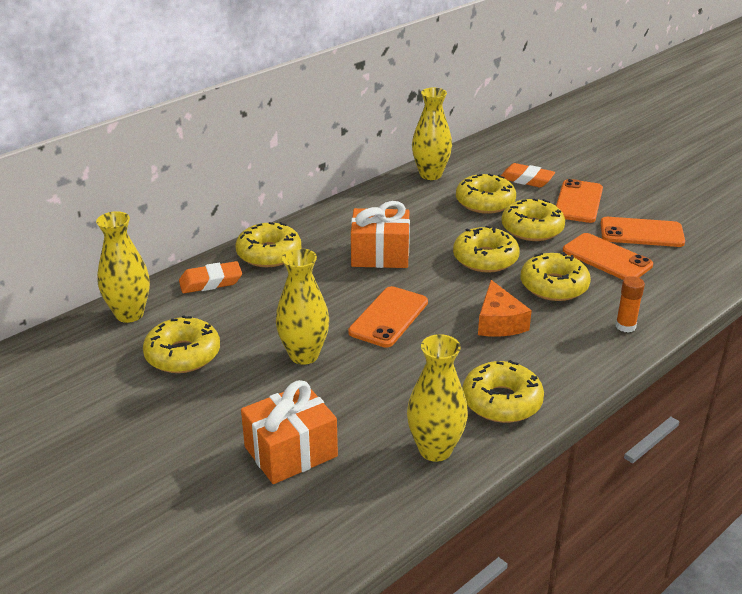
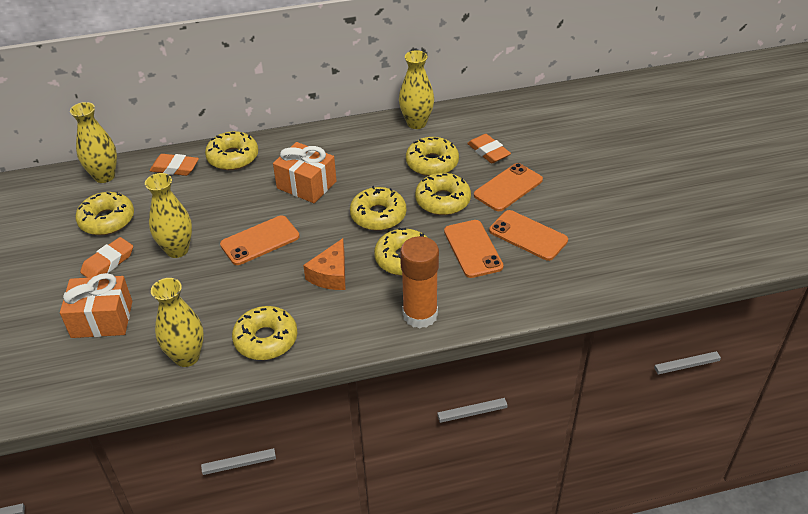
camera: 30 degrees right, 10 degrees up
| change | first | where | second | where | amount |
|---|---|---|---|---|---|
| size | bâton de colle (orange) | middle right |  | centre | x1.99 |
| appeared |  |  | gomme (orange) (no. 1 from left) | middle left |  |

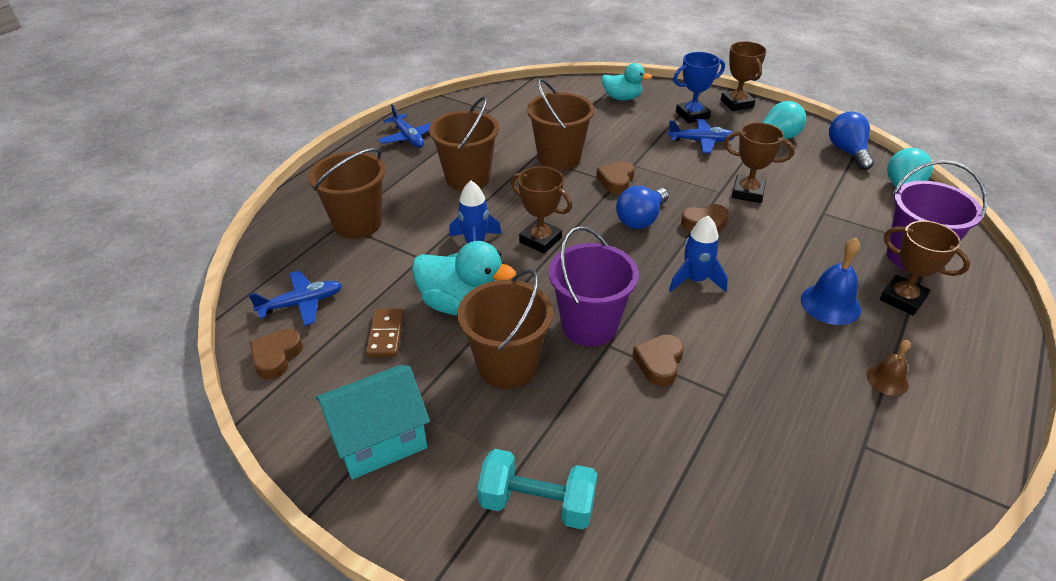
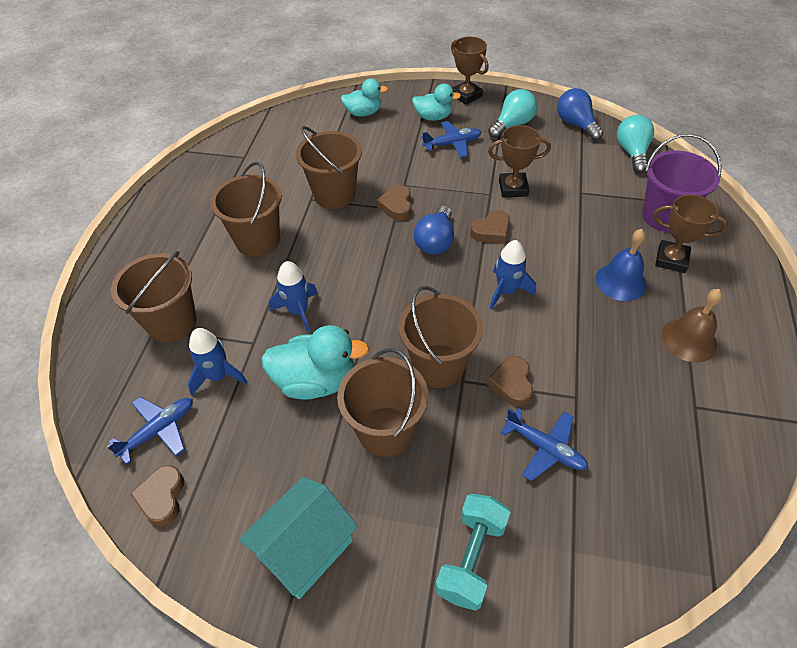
camera: 20 degrees left, 10 degrees up
| change | first | where | second | where | amount |
|---|---|---|---|---|---|
| missing | domino (marron) | centre |  |  |  |
| relocated | avion (bleu) (no. 2 from left in the first image) | top centre | avion (bleu) (no. 3 from left) | bottom right |  |
| spun | haltère (turquoise) | bottom centre |  | bottom centre | 60 degrees counterclockwise |
| missing | trophée (marron) (no. 1 from left) | centre |  |  |  |
| colour | seau (violet) (no. 1 from left) | centre | seau (marron) (no. 5 from left) | centre |  |
| exchanged | trophée (bleu) | top centre | canard (turquoise) (no. 3 from left) | top centre |  |
| size | cloche (marron) | middle right |  | middle right | x1.62 |
| appeared |  |  | fusée (bleu) (no. 1 from left) | middle left |  |

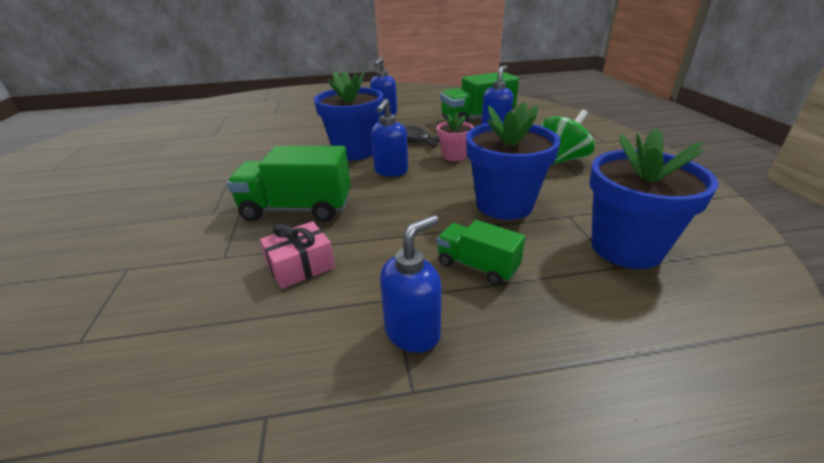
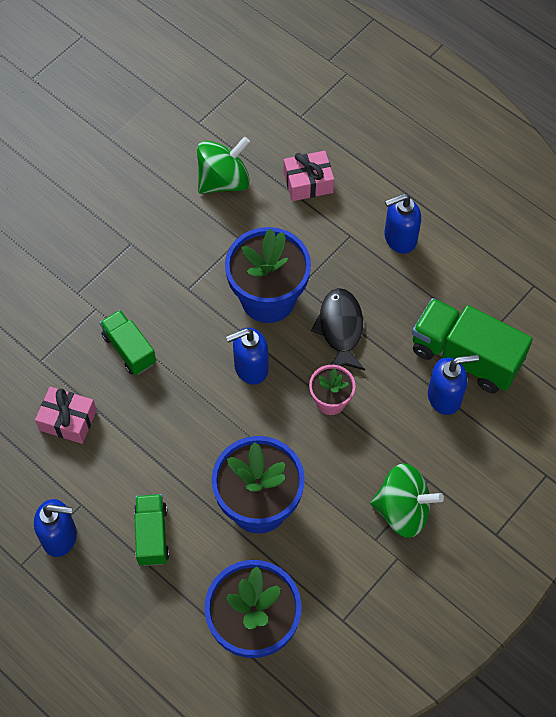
camera: 50 degrees right, 30 degrees up
| change | first | where | second | where | amount |
|---|---|---|---|---|---|
| size | camion (vert) (no. 1 from left) | centre |  | middle left | x0.59 |
| appeared |  |  | toupie (vert) (no. 1 from left) | top centre |  |
| appeared |  |  | cadeau (rose) (no. 2 from left) | top centre |  |

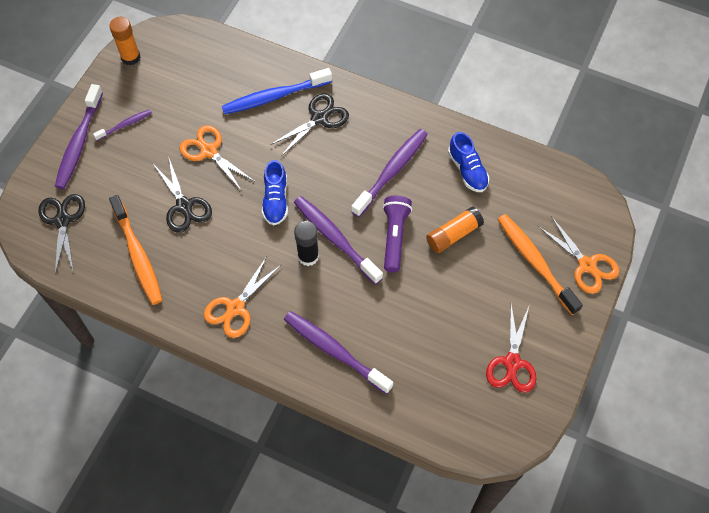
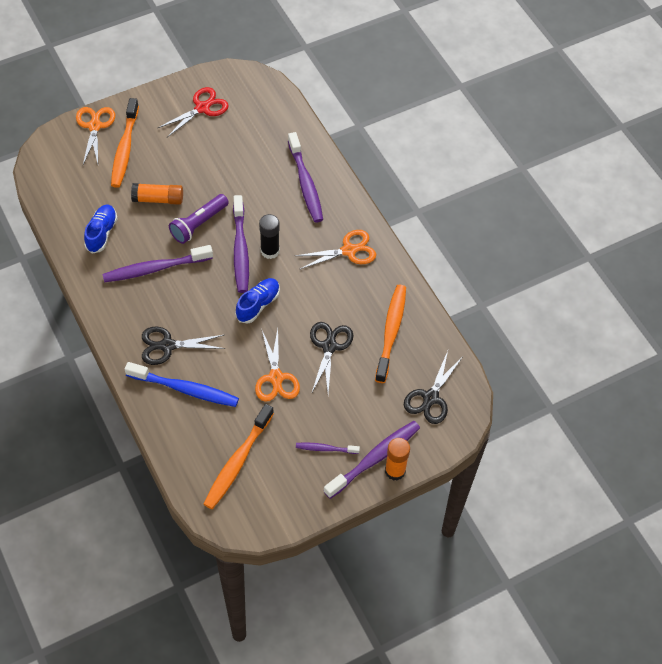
camera: 145 degrees left, 5 degrees down
| change | first | where | second | where | amount |
|---|---|---|---|---|---|
| relocated | bâton de colle (orange) (no. 1 from left in the first image) | top left | bâton de colle (orange) (no. 2 from left) | bottom centre |  |
| appeared |  |  | brosse à dents (orange) (no. 2 from left) | bottom centre |  |

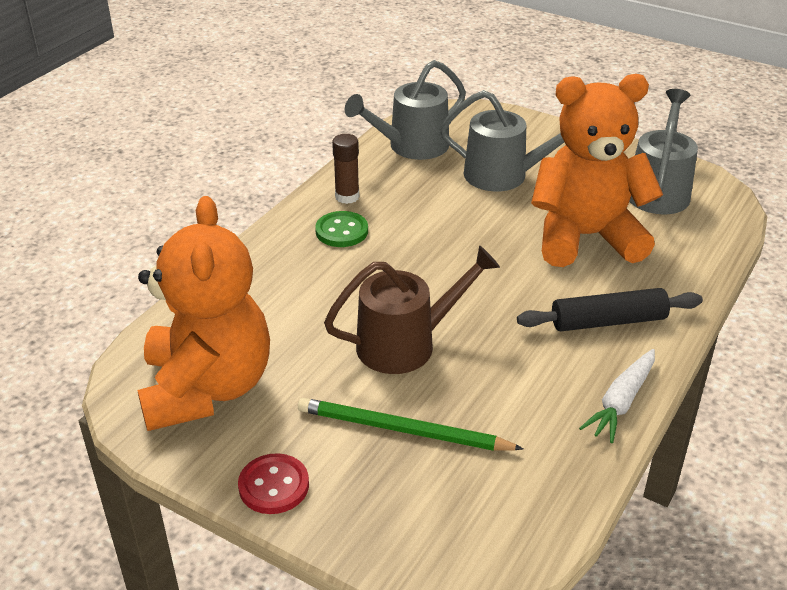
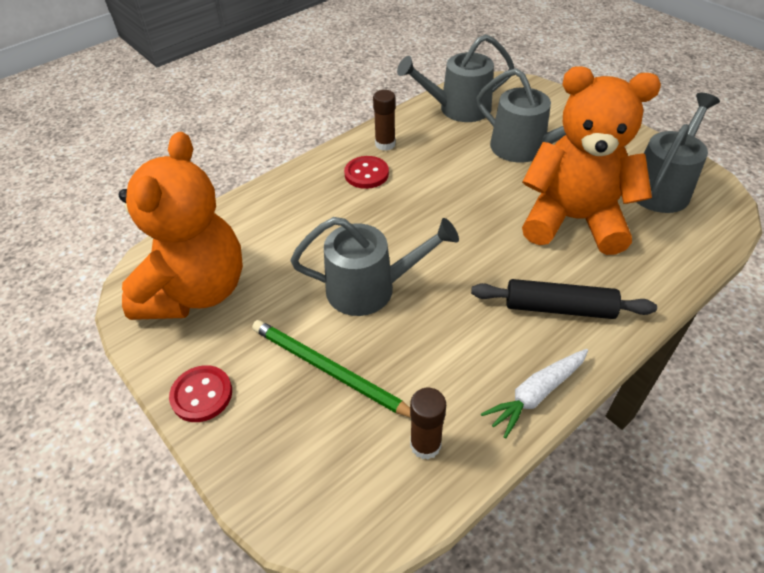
camera: 20 degrees right, 10 degrees up
| change | first | where | second | where | amount |
|---|---|---|---|---|---|
| colour | bouton (vert) | centre | bouton (rouge) (no. 2 from left) | top centre |  |
| colour | arrosoir (marron) | centre | arrosoir (gris) (no. 1 from left) | centre |  |
| appeared |  |  | bâton de colle (marron) (no. 2 from left) | bottom centre |  |

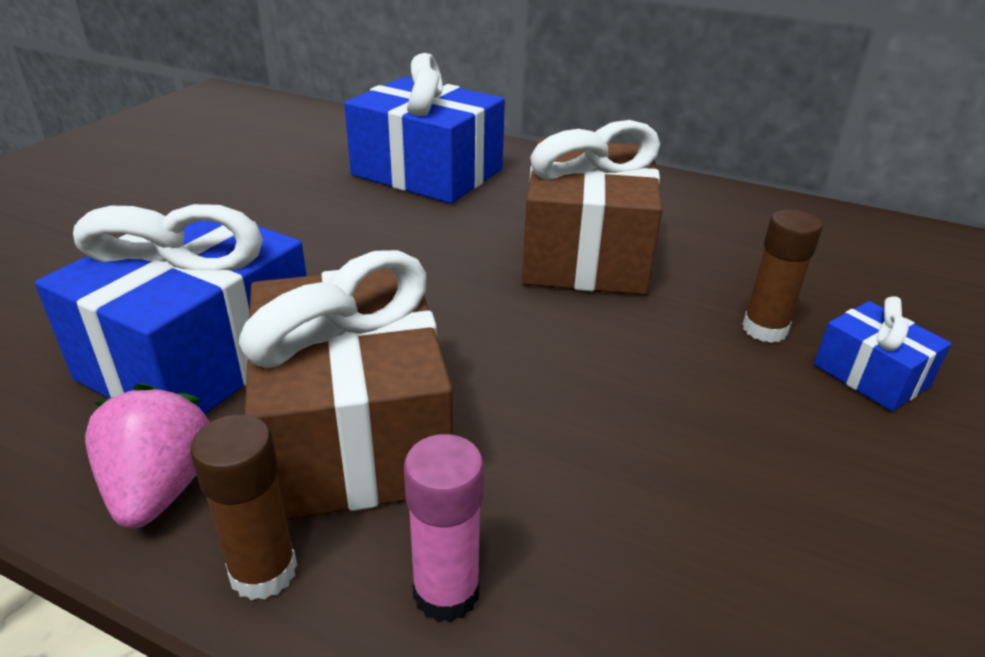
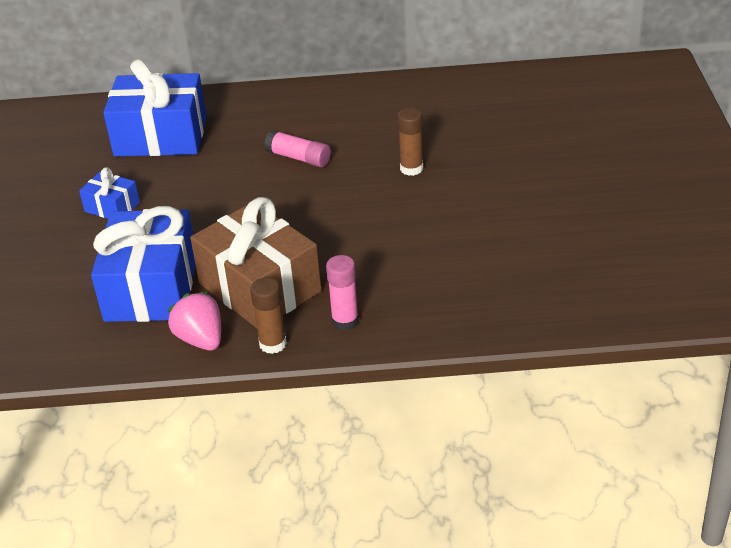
camera: 25 degrees left, 5 degrees up
| change | first | where | second | where | amount |
|---|---|---|---|---|---|
| exchanged | cadeau (marron) (no. 2 from left) | top centre | bâton de colle (rose) (no. 1 from left) | top centre |  |
| relocated | cadeau (bleu) (no. 3 from left in the first image) | middle right | cadeau (bleu) (no. 1 from left) | middle left |  |

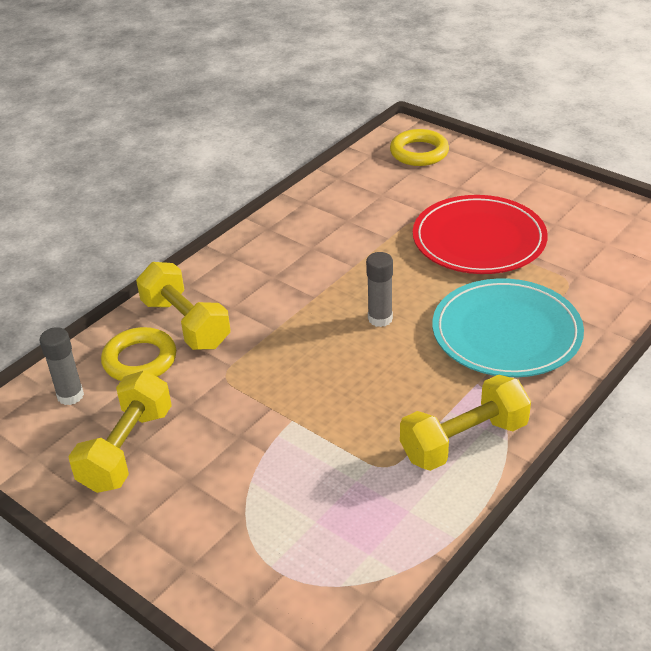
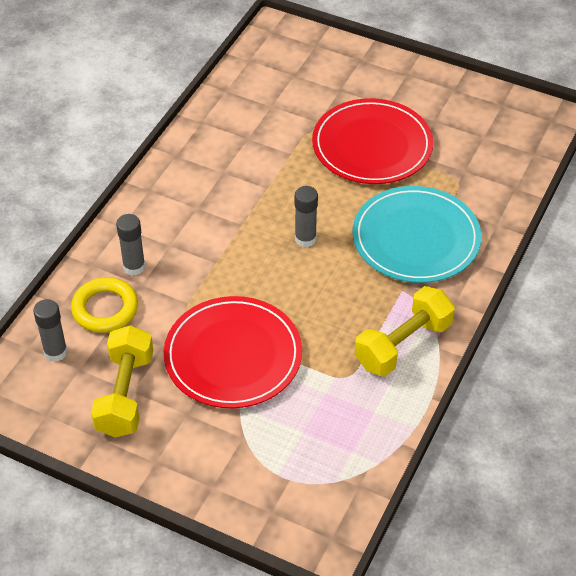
camera: 15 degrees left, 10 degrees up
| change | first | where | second | where | amount |
|---|---|---|---|---|---|
| exchanged | haltère (jaune) (no. 2 from left) | middle left | bâton de colle (gris) (no. 2 from left) | middle left |  |
| missing | anneau (jaune) (no. 2 from left) | top centre |  |  |  |
| appeared |  |  | assiette (rouge) (no. 1 from left) | centre |  |

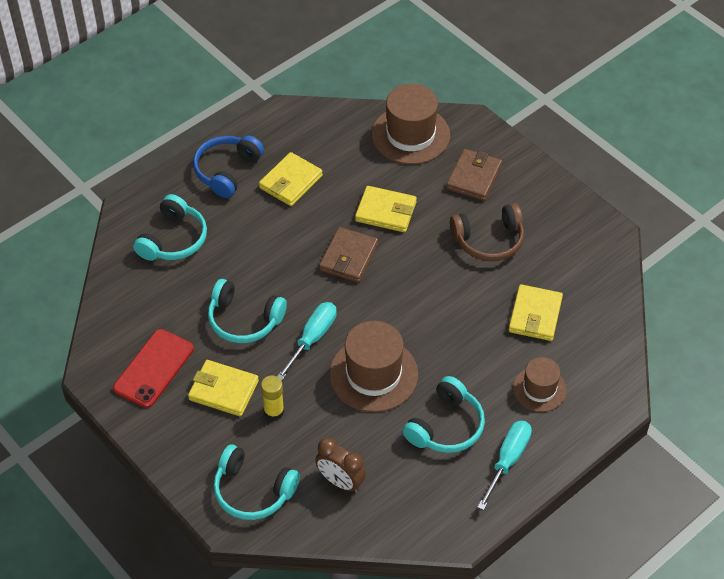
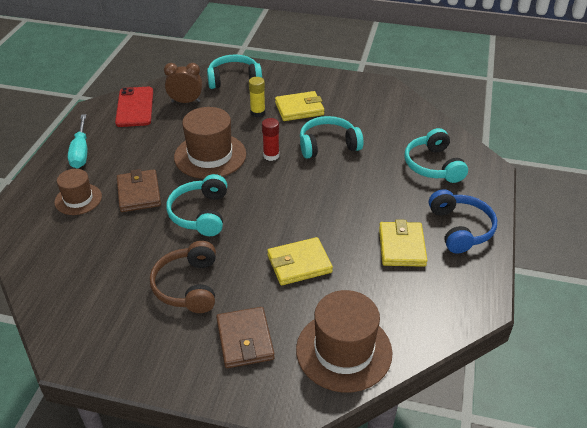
camera: 145 degrees right, 10 degrees down
| change | first | where | second | where | amount |
|---|---|---|---|---|---|
| relocated | téléphone (rouge) | middle left |  | top left |  |
| exchanged | tournevis (turquoise) (no. 1 from left) | centre | bâton de colle (rouge) | top centre |  |
| relocated | portefeuille (marron) (no. 1 from left) | centre |  | middle left |  |
| relocated | casque audio (turquoise) (no. 4 from left in the first image) | bottom centre | casque audio (turquoise) (no. 1 from left) | centre |  |
| spun | casque audio (marron) | middle right |  | middle left | 45 degrees counterclockwise |
| missing | portefeuille (jaune) (no. 4 from left) | middle right |  |  |  |

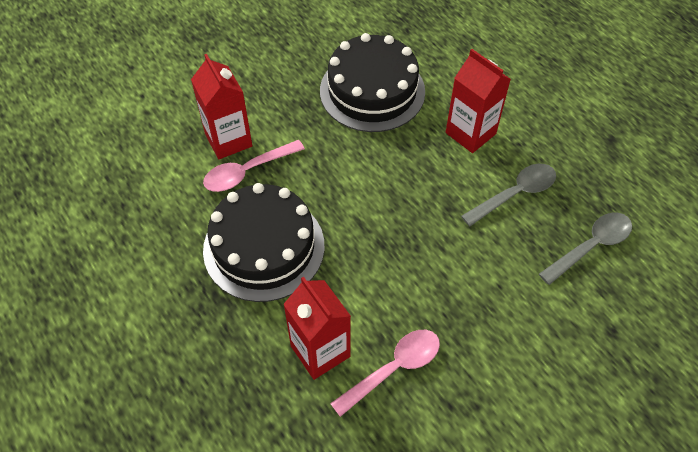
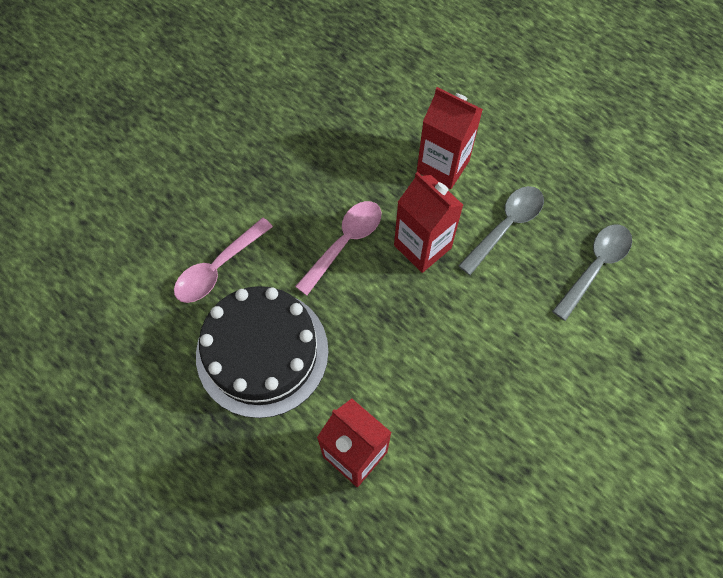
camera: 15 degrees left, 10 degrees up
| change | first | where | second | where | amount |
|---|---|---|---|---|---|
| relocated | brique de lait (rouge) (no. 1 from left in the first image) | top left | brique de lait (rouge) (no. 2 from left) | centre |  |
| missing | gâteau (noir) (no. 2 from left) | top centre |  |  |  |
| relocated | cuillère (rose) (no. 2 from left) | bottom centre |  | centre |  |

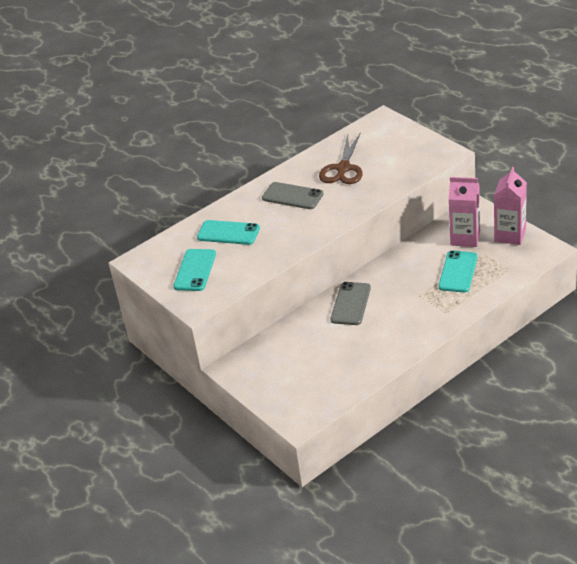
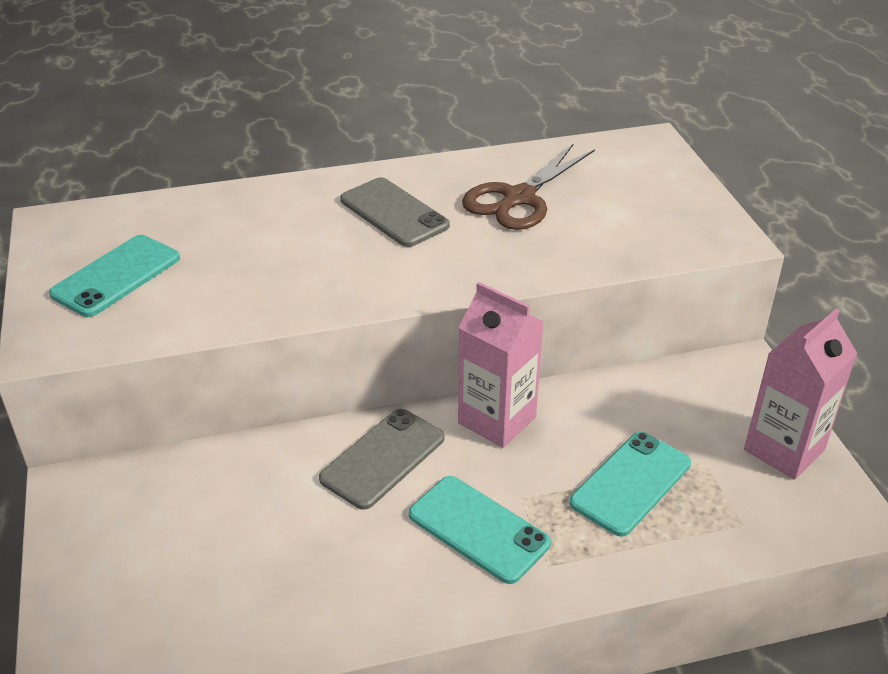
camera: 20 degrees right, 0 degrees up
| change | first | where | second | where | amount |
|---|---|---|---|---|---|
| relocated | téléphone (turquoise) (no. 2 from left) | centre |  | bottom centre |  |
| relocated | brique de lait (rose) (no. 1 from left) | middle right |  | centre |  |

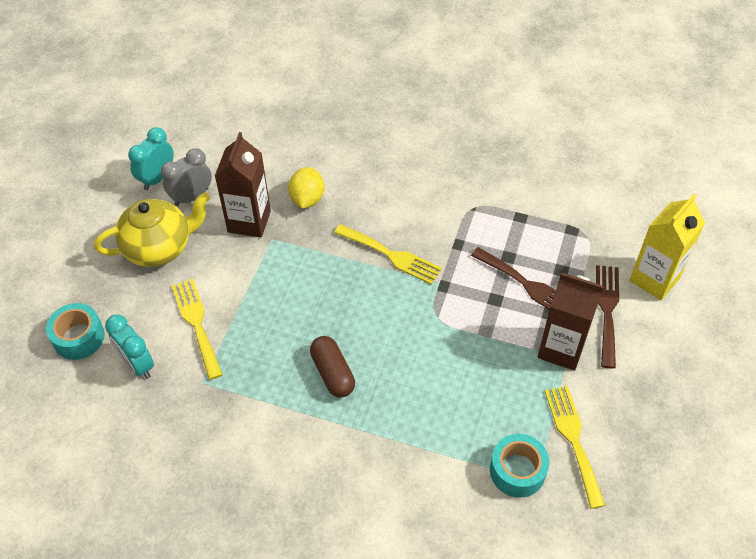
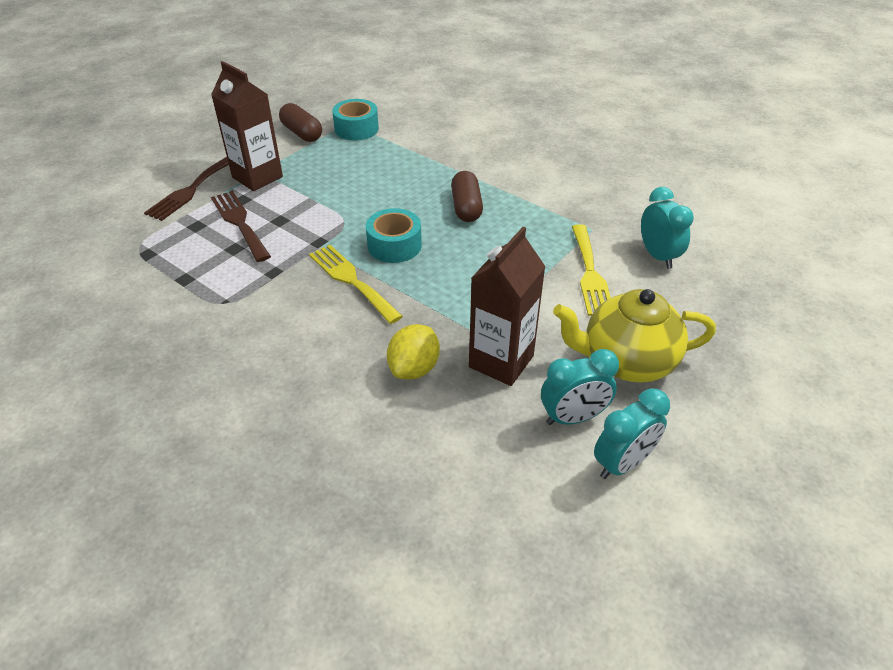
camera: 160 degrees left, 10 degrees down
| change | first | where | second | where | amount |
|---|---|---|---|---|---|
| relocated | ruban adhésif (turquoise) (no. 1 from left in the first image) | middle left | ruban adhésif (turquoise) (no. 2 from left) | centre |  |
| colour | réveil (gris) | top left | réveil (turquoise) (no. 1 from left) | centre |  |
| exchanged | fourchette (jaune) (no. 3 from left) | bottom right | gélule (marron) (no. 1 from left) | top centre |  |
| missing | brique de lait (jaune) | middle right |  |  |  |

